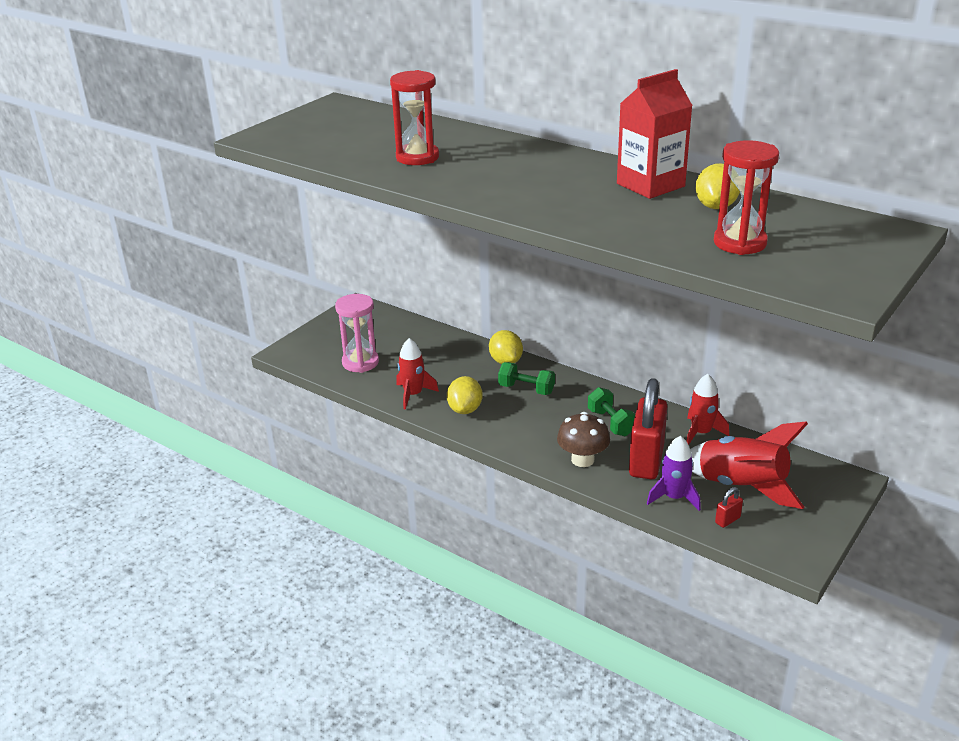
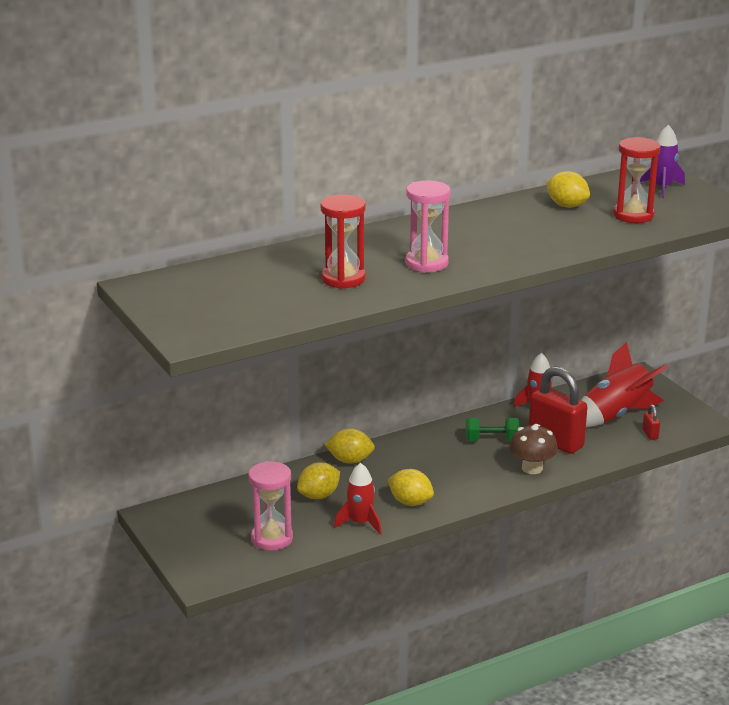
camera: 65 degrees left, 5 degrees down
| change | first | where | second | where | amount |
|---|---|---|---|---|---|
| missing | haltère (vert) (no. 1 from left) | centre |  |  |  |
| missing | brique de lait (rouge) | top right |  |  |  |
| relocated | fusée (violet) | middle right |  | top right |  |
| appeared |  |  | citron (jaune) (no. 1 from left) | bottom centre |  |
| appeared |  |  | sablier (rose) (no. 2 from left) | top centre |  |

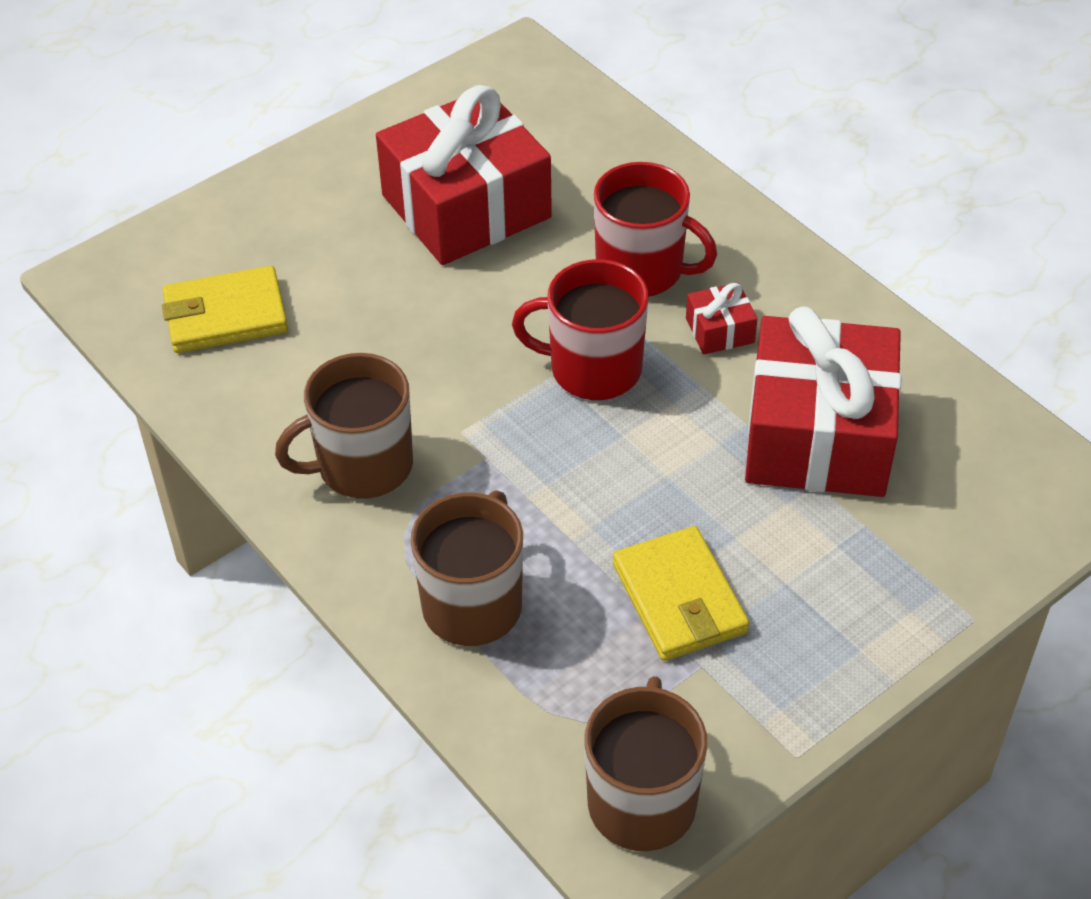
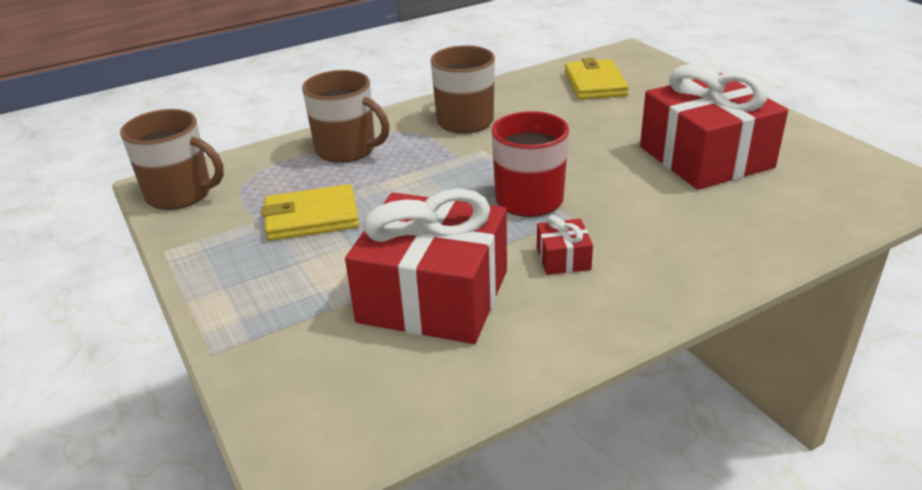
camera: 100 degrees right, 15 degrees down
| change | first | where | second | where | amount |
|---|---|---|---|---|---|
| missing | tasse (rouge) (no. 2 from left) | top centre |  |  |  |

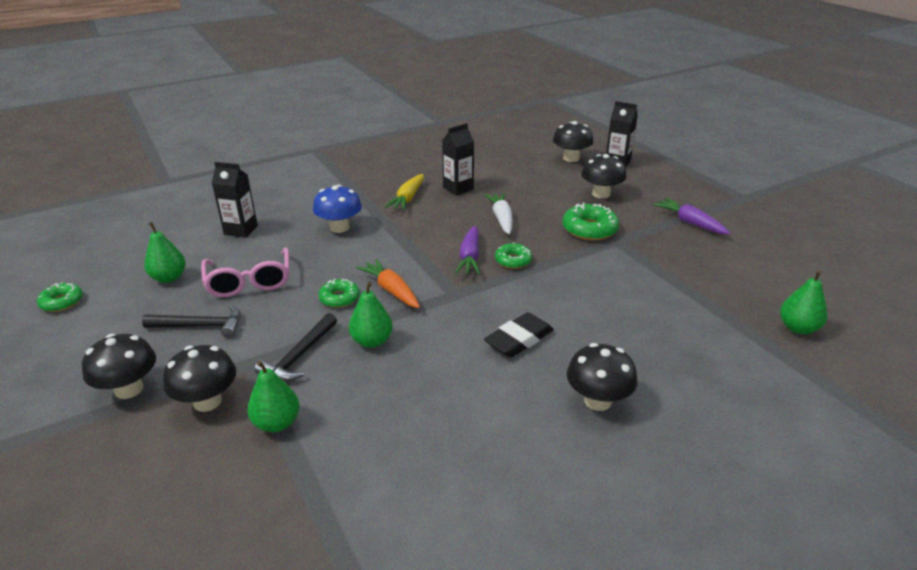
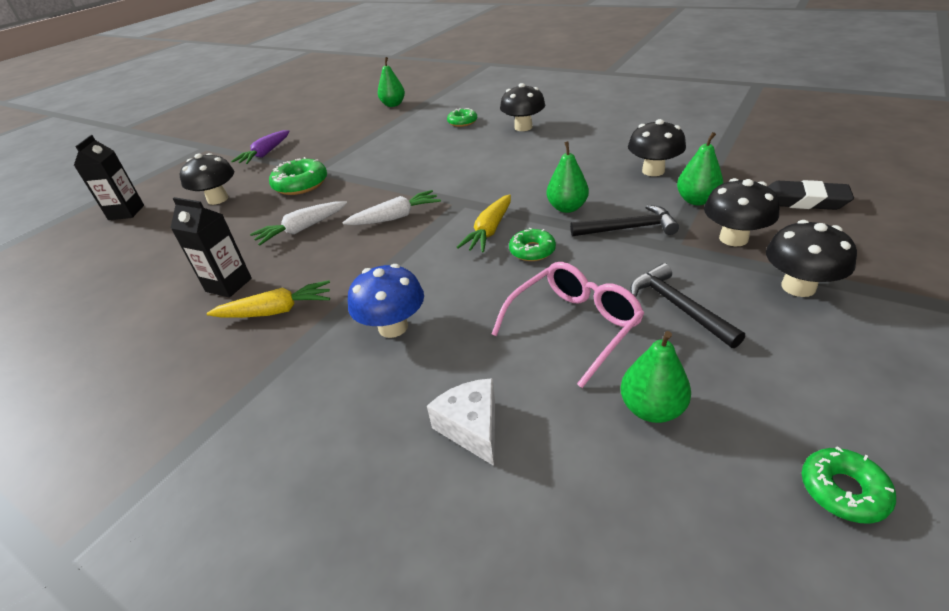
camera: 115 degrees left, 5 degrees up
| change | first | where | second | where | amount |
|---|---|---|---|---|---|
| exchanged | brique de lait (noir) (no. 1 from left) | middle left | fromage (blanc) | bottom centre |  |
| colour | carotte (orange) | centre | carotte (jaune) (no. 2 from left) | centre |  |
| colour | carotte (violet) (no. 1 from left) | centre | carotte (blanc) (no. 2 from left) | centre |  |
| relocated | gomme (noir) | centre |  | top right |  |
| relocated | beignet (vert) (no. 3 from left in the first image) | centre | beignet (vert) (no. 2 from left) | top centre |  |
| relocated | champignon (noir) (no. 3 from left) | top centre |  | top right |  |

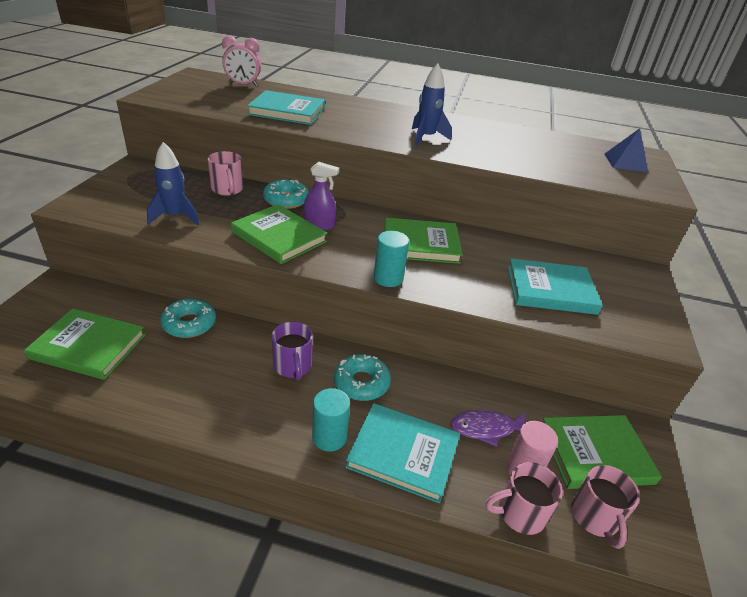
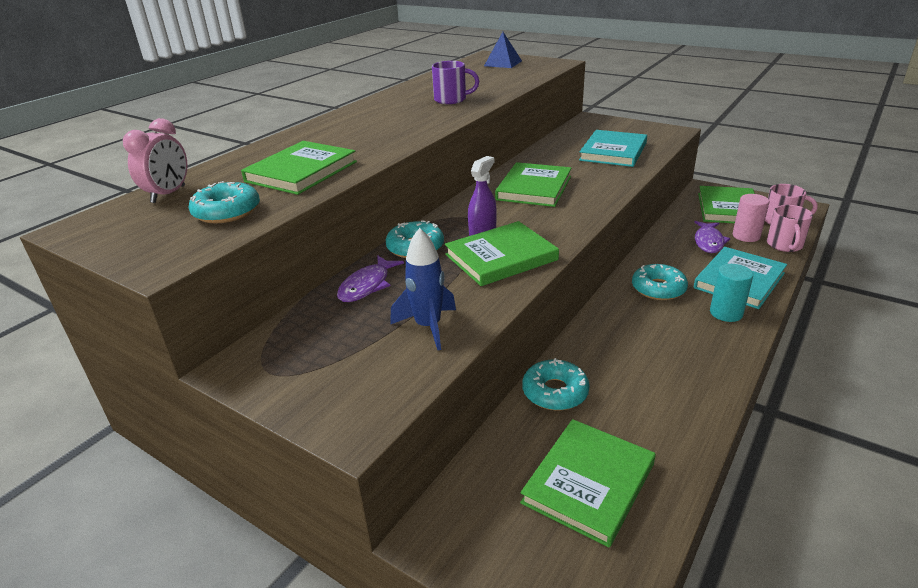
camera: 65 degrees left, 5 degrees down
| change | first | where | second | where | amount |
|---|---|---|---|---|---|
| exchanged | tasse (rose) (no. 1 from left) | top left | poisson (violet) (no. 1 from left) | centre |  |
| colour | livre (turquoise) (no. 1 from left) | top centre | livre (vert) (no. 1 from left) | top left |  |
| relocated | tasse (violet) | centre |  | top centre |  |
| missing | cylindre (turquoise) (no. 2 from left) | centre |  |  |  |
| missing | fusée (bleu) (no. 2 from left) | top centre |  |  |  |
| appeared |  |  | beignet (turquoise) (no. 1 from left) | middle left |  |

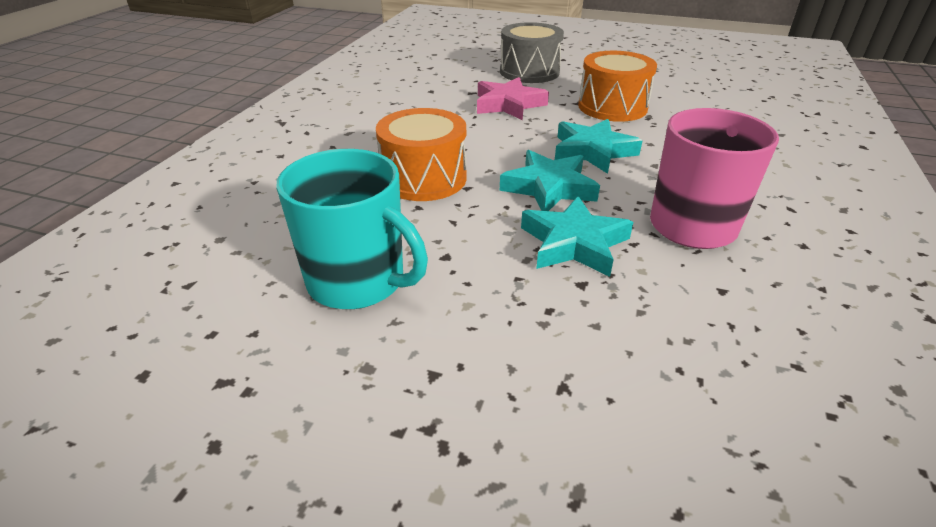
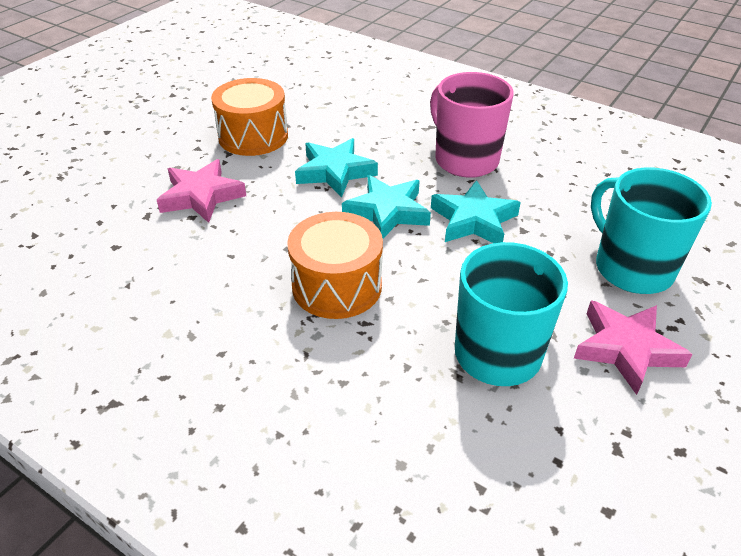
camera: 75 degrees left, 5 degrees up
| change | first | where | second | where | amount |
|---|---|---|---|---|---|
| missing | tambour (gris) | top centre |  |  |  |
| appeared |  |  | étoile (rose) (no. 2 from left) | middle right |  |
| appeared |  |  | tasse (turquoise) (no. 2 from left) | middle right |  |

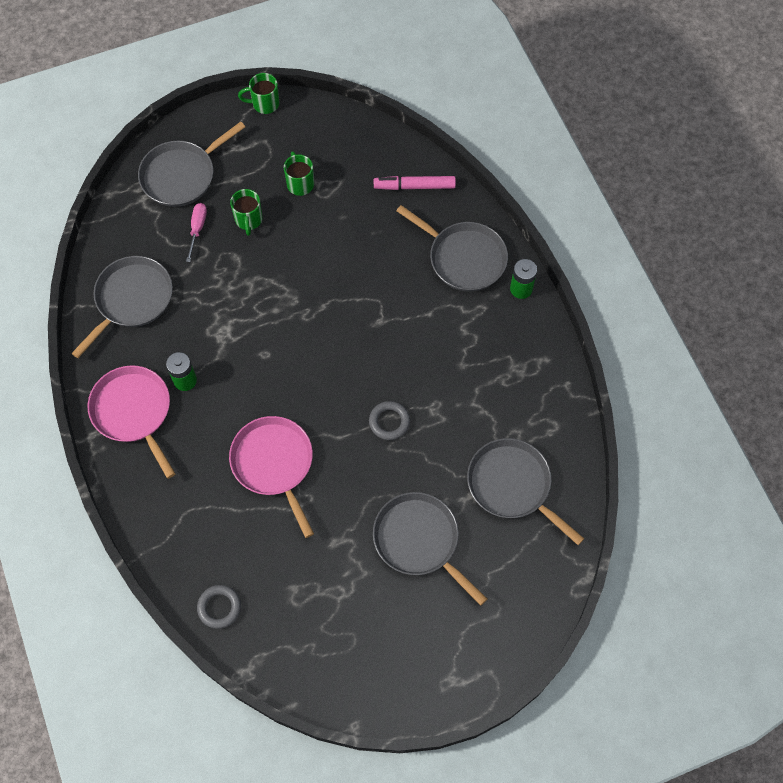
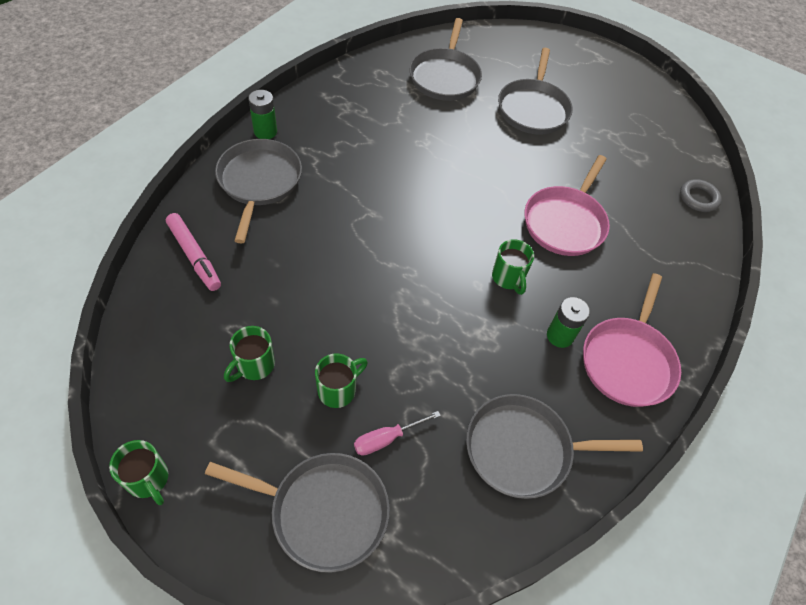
camera: 130 degrees left, 10 degrees down
| change | first | where | second | where | amount |
|---|---|---|---|---|---|
| missing | anneau (gris) (no. 2 from left) | centre |  |  |  |
| appeared |  |  | tasse (vert) (no. 4 from left) | centre |  |

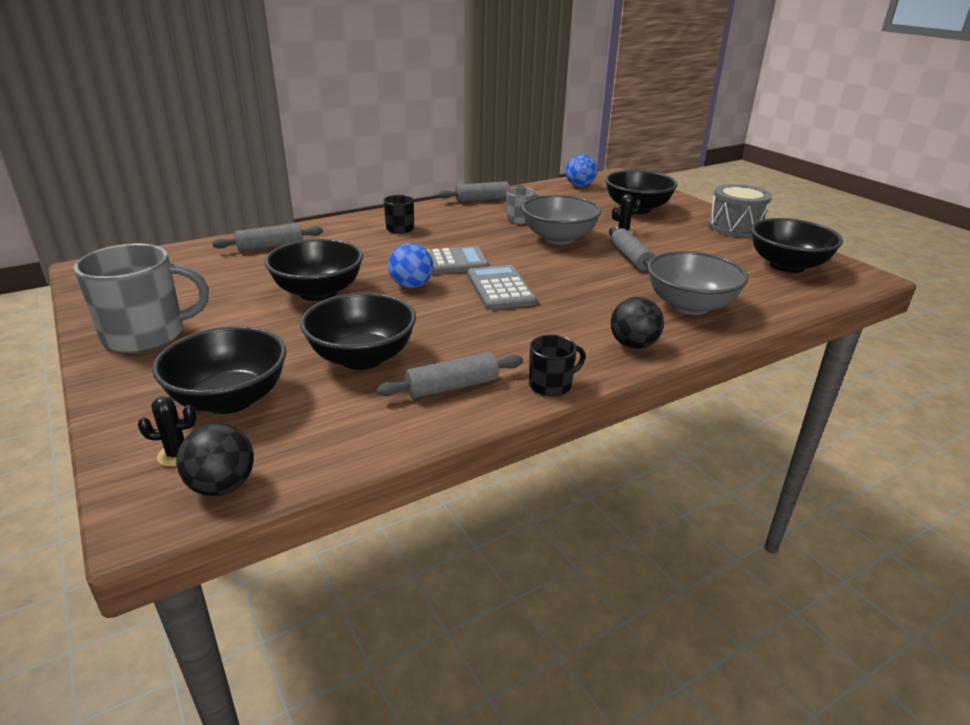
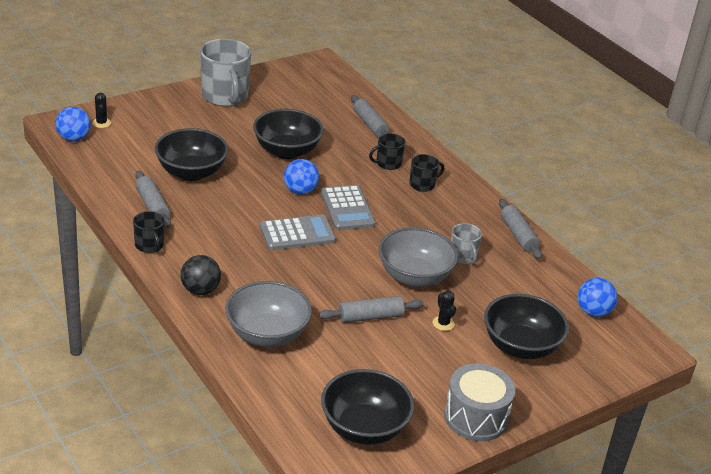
camera: 85 degrees right, 5 degrees up
| change | first | where | second | where | amount |
|---|---|---|---|---|---|
| missing | bol (noir) (no. 1 from left) | middle left |  |  |  |
| colour | balle (noir) (no. 1 from left) | middle left | balle (bleu) (no. 1 from left) | top left |  |
| appeared |  |  | tasse (noir) (no. 2 from left) | top centre |  |

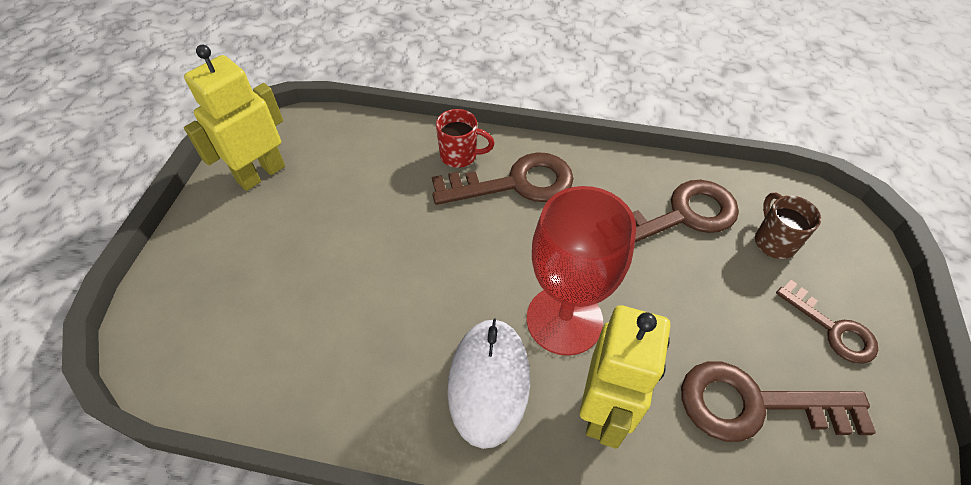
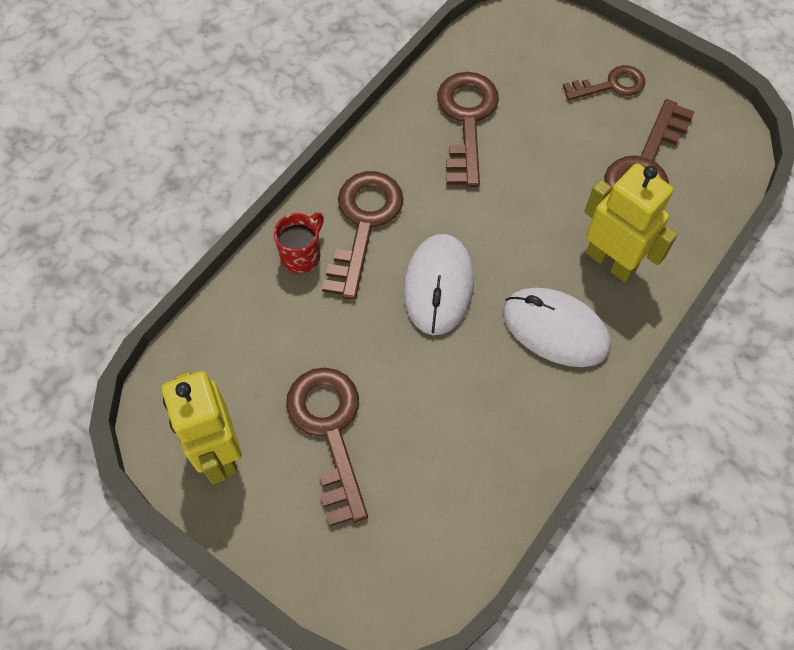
camera: 65 degrees left, 10 degrees up
| change | first | where | second | where | amount |
|---|---|---|---|---|---|
| missing | verre à pied (rouge) | centre |  |  |  |
| missing | tasse (marron) | middle right |  |  |  |
| appeared |  |  | clé (marron) (no. 1 from left) | bottom centre |  |
| appeared |  |  | souris (blanc) (no. 1 from left) | centre |  |

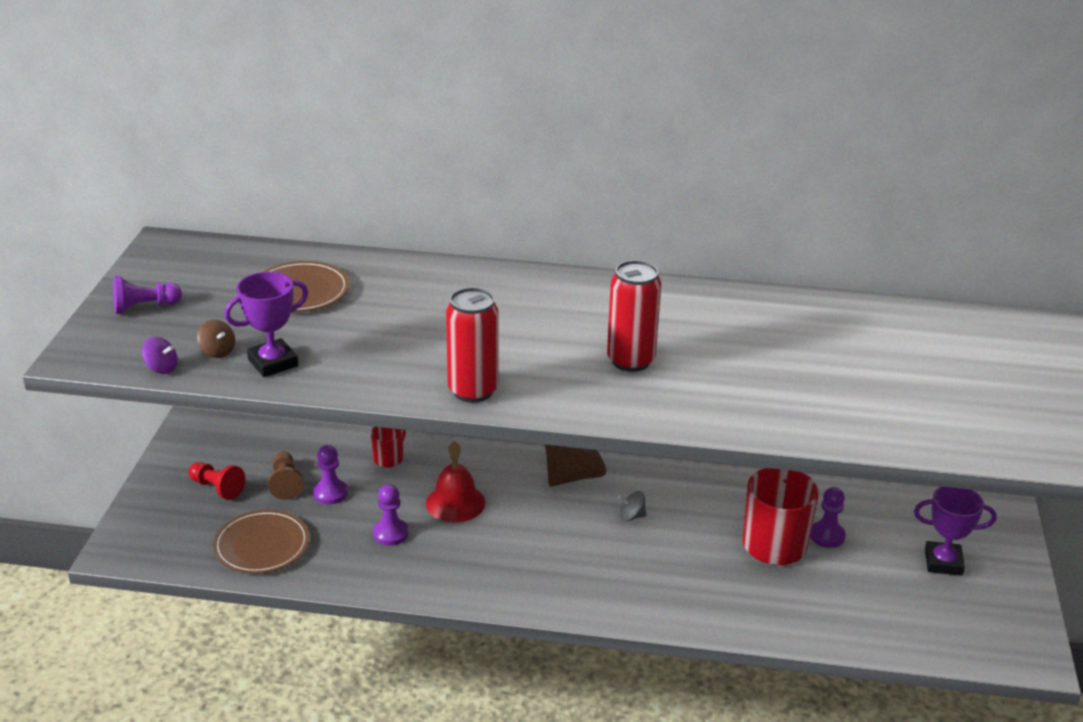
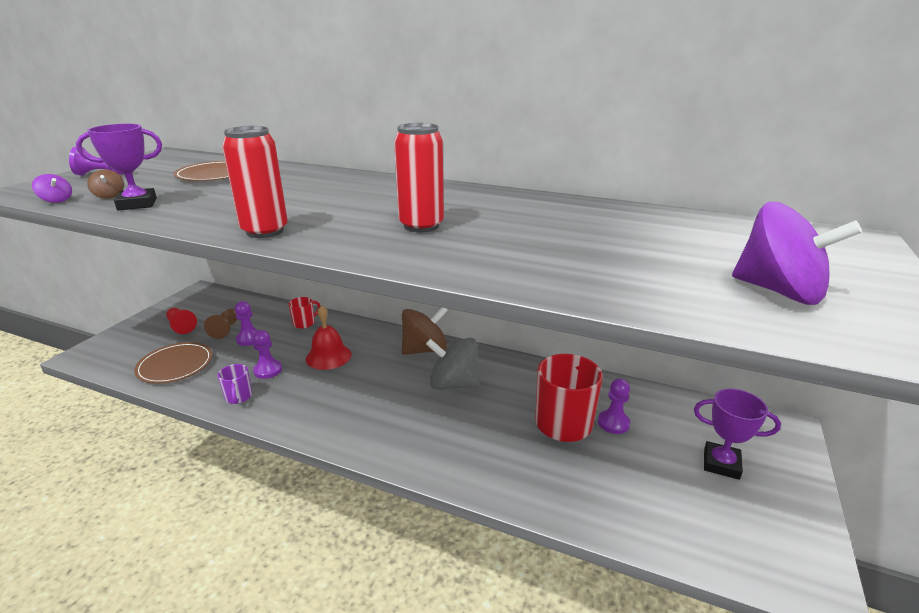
camera: 15 degrees right, 5 degrees down
| change | first | where | second | where | amount |
|---|---|---|---|---|---|
| size | toupie (gris) | bottom centre |  | centre | x2.28 |
| appeared |  |  | tasse (violet) | middle left |  |
| appeared |  |  | toupie (violet) (no. 2 from left) | middle right |  |

